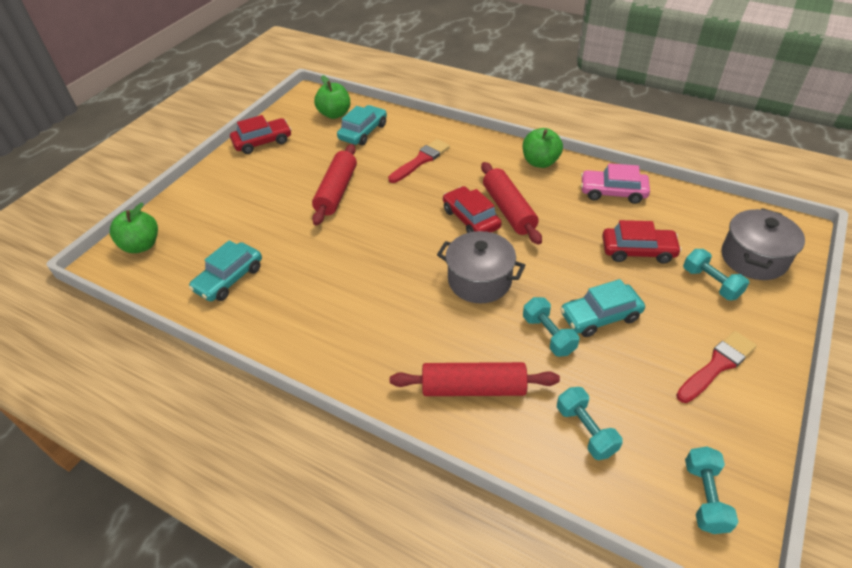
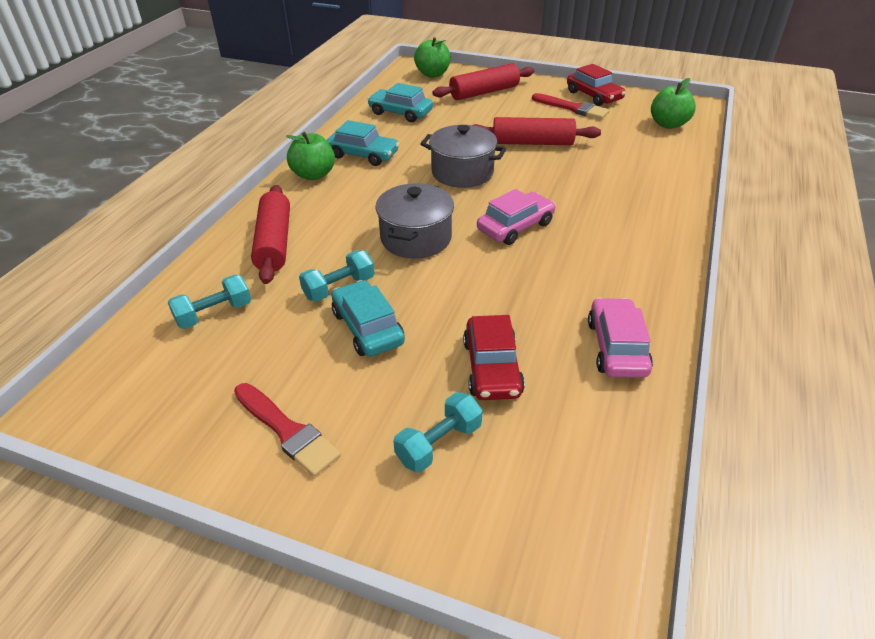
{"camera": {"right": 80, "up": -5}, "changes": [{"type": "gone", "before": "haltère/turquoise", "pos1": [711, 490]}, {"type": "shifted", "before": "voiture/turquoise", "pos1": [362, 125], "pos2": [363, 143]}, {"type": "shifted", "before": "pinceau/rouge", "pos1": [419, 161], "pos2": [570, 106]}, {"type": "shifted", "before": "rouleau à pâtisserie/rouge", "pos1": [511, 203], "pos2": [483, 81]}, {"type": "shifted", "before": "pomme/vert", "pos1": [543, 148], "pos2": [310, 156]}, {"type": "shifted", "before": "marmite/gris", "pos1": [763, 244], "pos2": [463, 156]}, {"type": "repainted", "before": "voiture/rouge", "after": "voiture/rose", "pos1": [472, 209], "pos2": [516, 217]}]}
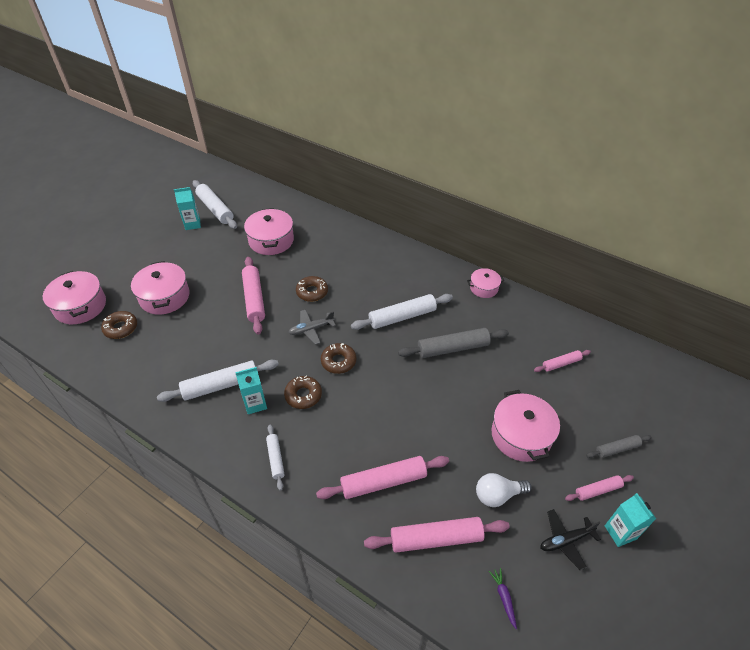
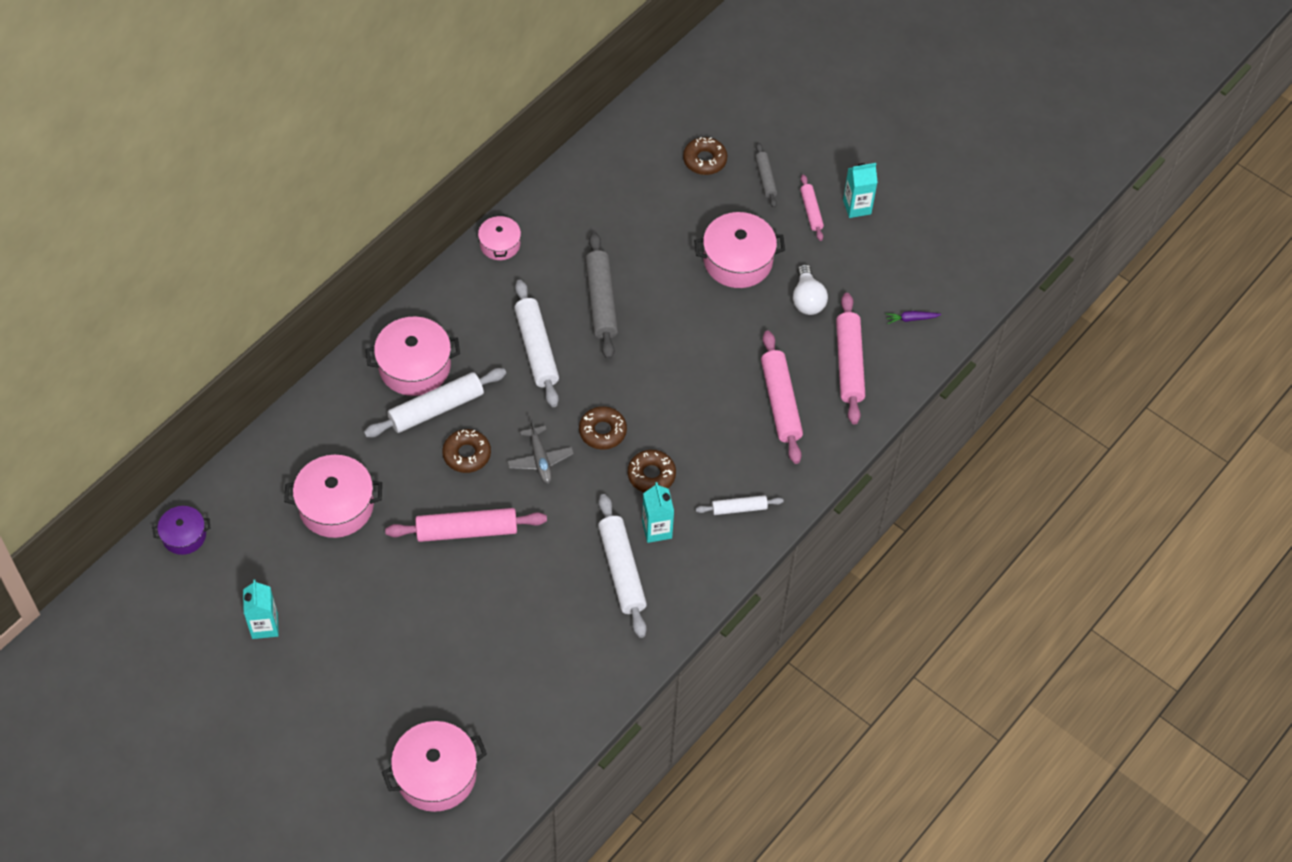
{"camera": {"right": -85, "up": 10}, "changes": [{"type": "gone", "before": "rouleau à pâtisserie/rose", "pos1": [562, 361]}, {"type": "gone", "before": "avion/noir", "pos1": [570, 539]}, {"type": "new", "after": "marmite/violet", "pos2": [182, 530]}, {"type": "shifted", "before": "beignet/marron", "pos1": [119, 325], "pos2": [705, 156]}, {"type": "shifted", "before": "marmite/rose", "pos1": [160, 288], "pos2": [412, 356]}, {"type": "shifted", "before": "rouleau à pâtisserie/blanc", "pos1": [215, 204], "pos2": [435, 402]}]}
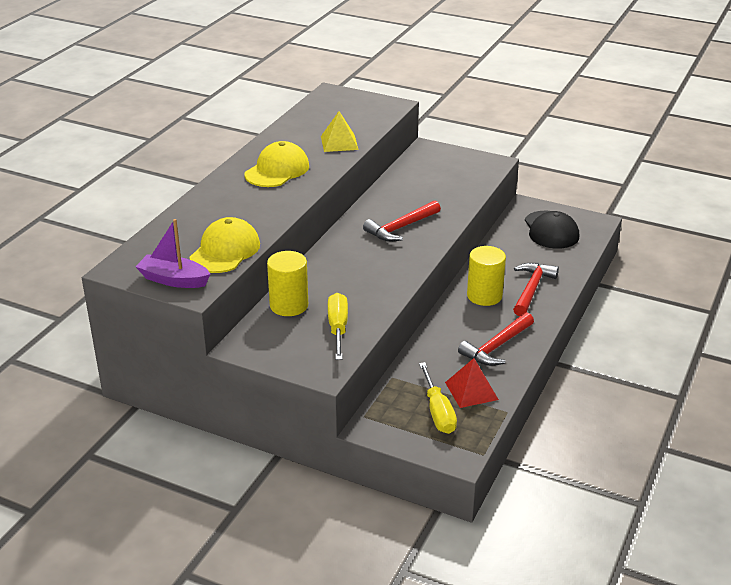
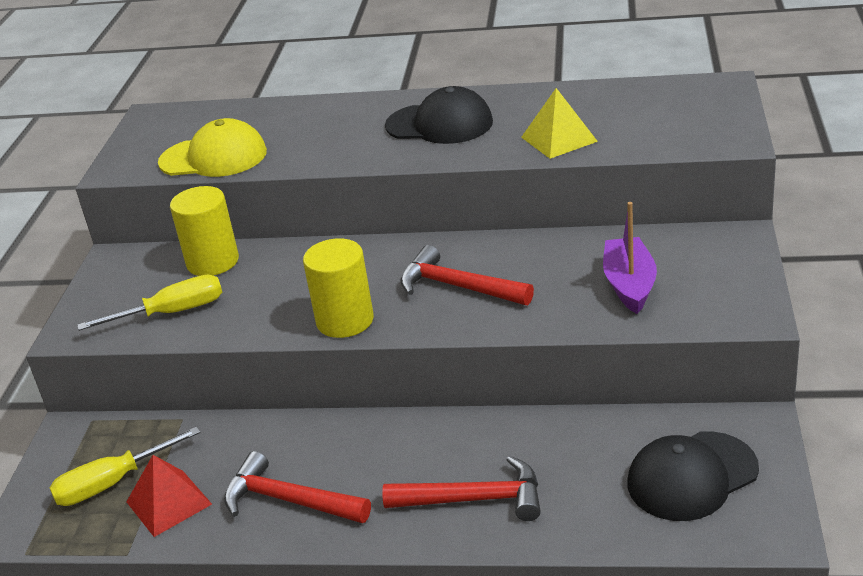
{"camera": {"right": 75, "up": 0}, "changes": [{"type": "shifted", "before": "bateau/violet", "pos1": [173, 253], "pos2": [630, 258]}, {"type": "shifted", "before": "cylindre/jaune", "pos1": [486, 276], "pos2": [338, 288]}, {"type": "repainted", "before": "casquette/jaune", "after": "casquette/noir", "pos1": [277, 164], "pos2": [439, 115]}]}
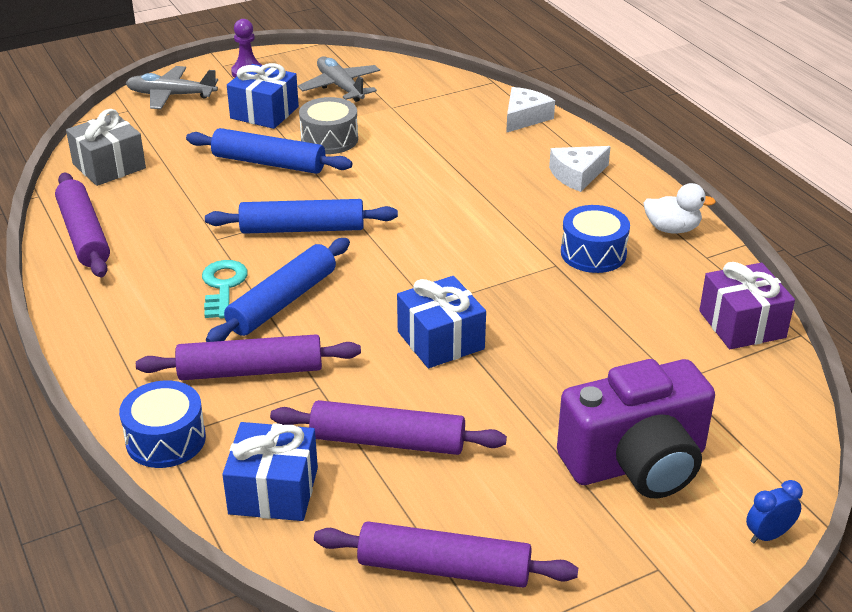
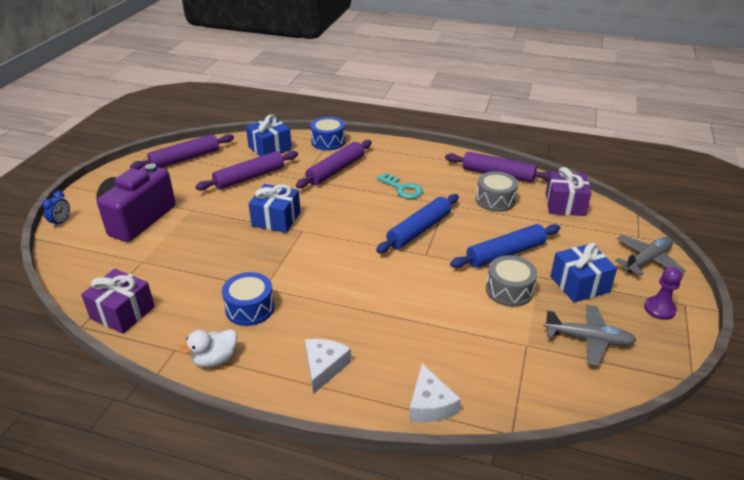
{"camera": {"right": 135, "up": 0}, "changes": [{"type": "gone", "before": "rouleau à pâtisserie/bleu", "pos1": [278, 290]}, {"type": "new", "after": "tambour/gris", "pos2": [497, 191]}, {"type": "repainted", "before": "cadeau/gris", "after": "cadeau/violet", "pos1": [106, 147], "pos2": [568, 191]}]}
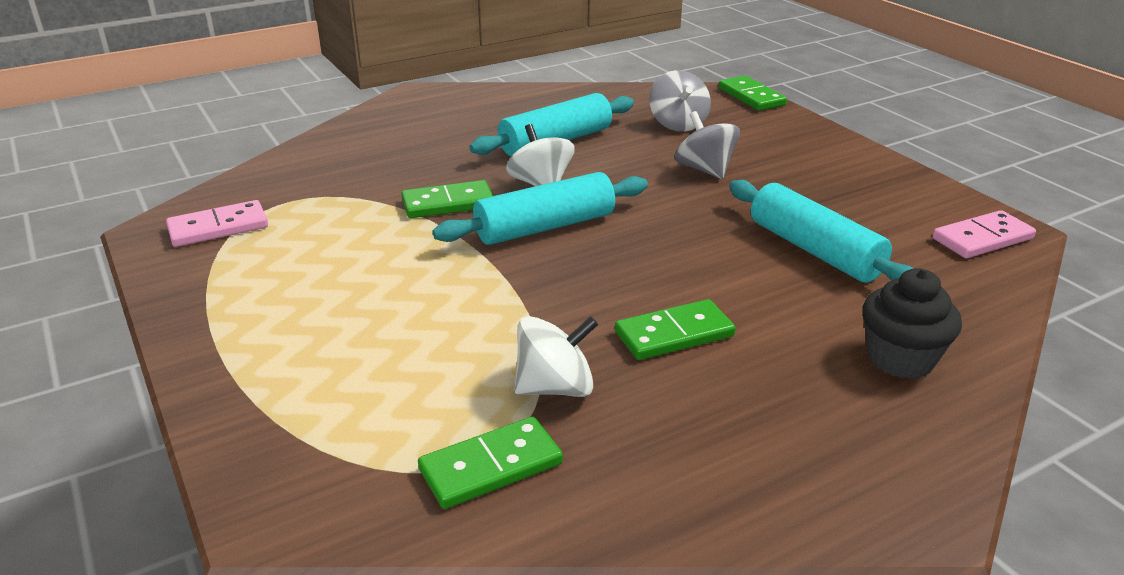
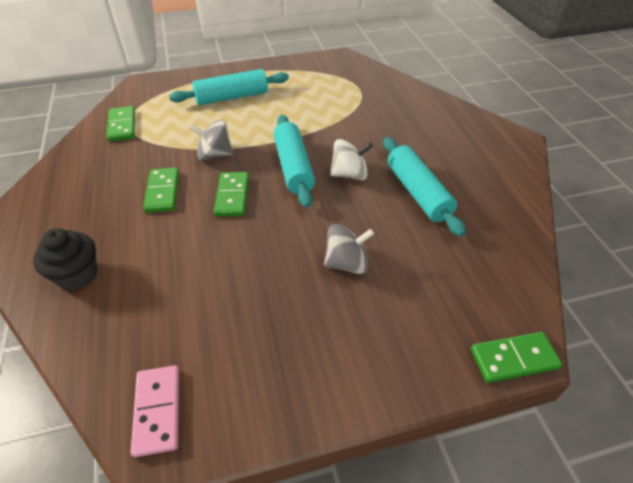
{"camera": {"right": 105, "up": 15}, "changes": [{"type": "gone", "before": "domino/rose", "pos1": [217, 223]}, {"type": "gone", "before": "toupie/blanc", "pos1": [556, 356]}, {"type": "shifted", "before": "domino/vert", "pos1": [447, 199], "pos2": [231, 194]}, {"type": "shifted", "before": "toupie/gris", "pos1": [680, 101], "pos2": [211, 140]}, {"type": "shifted", "before": "rouleau à pâtisserie/turquoise", "pos1": [821, 231], "pos2": [229, 87]}]}
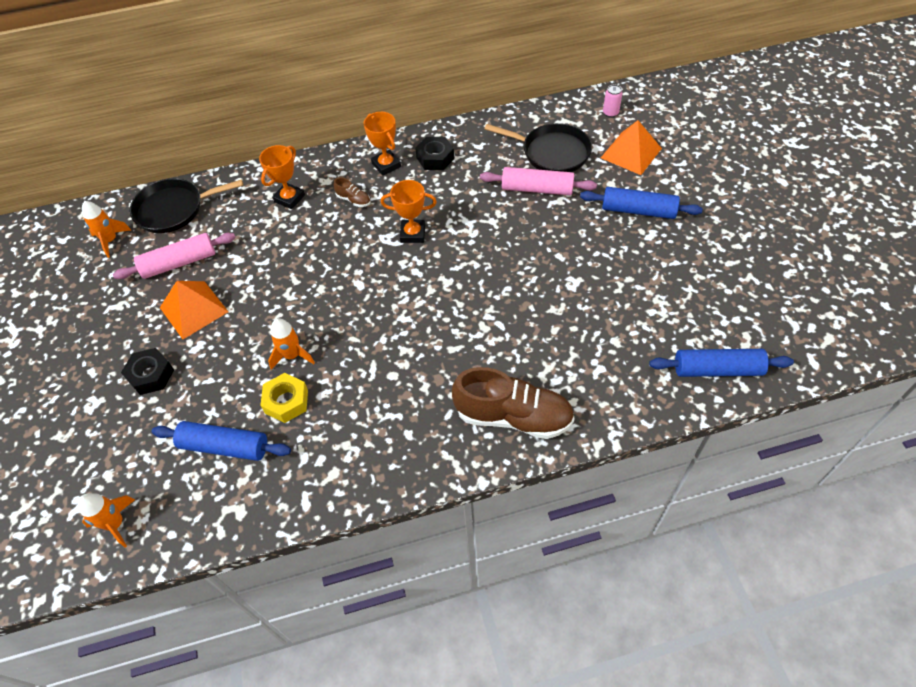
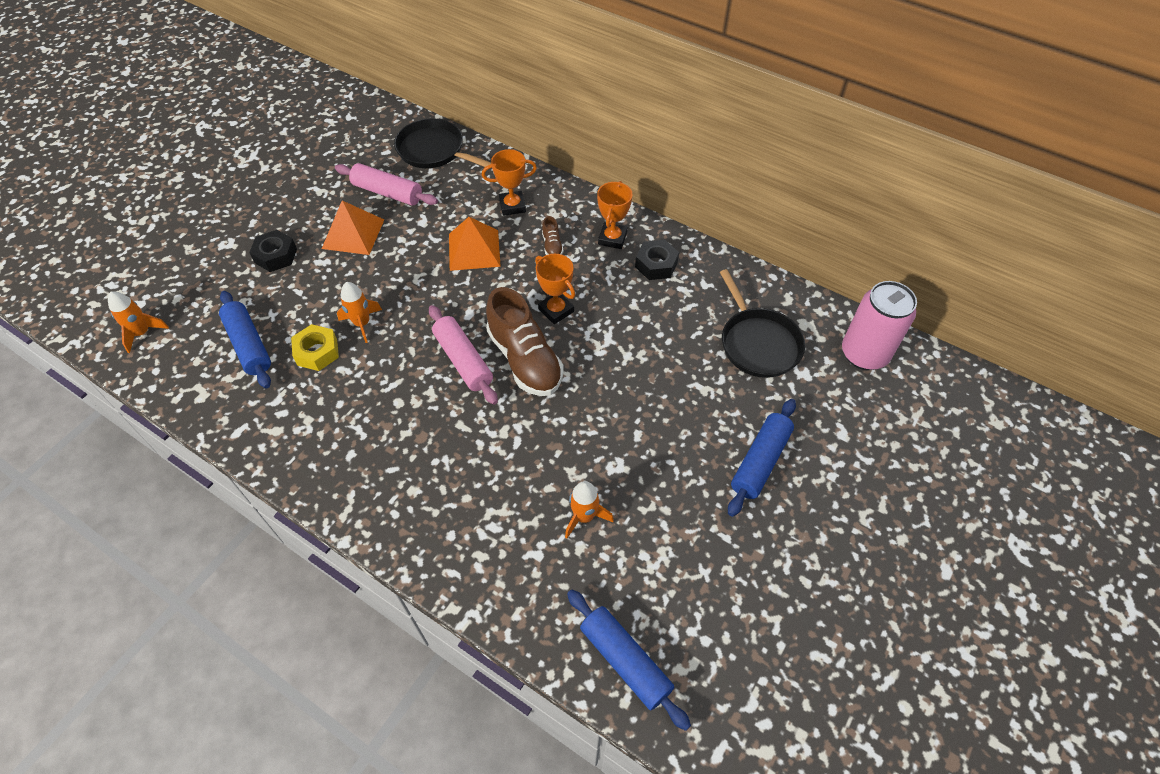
{"camera": {"right": 45, "up": 0}, "changes": [{"type": "shifted", "before": "fusée/orange", "pos1": [106, 229], "pos2": [589, 510]}, {"type": "shifted", "before": "chaussure/marron", "pos1": [513, 403], "pos2": [525, 341]}, {"type": "shifted", "before": "rouleau à pâtisserie/rose", "pos1": [538, 181], "pos2": [463, 355]}, {"type": "shifted", "before": "pyramide/orange", "pos1": [631, 147], "pos2": [475, 244]}, {"type": "rotated", "before": "rouleau à pâtisserie/bleu", "pos1": [641, 203], "pos2": [762, 458], "turn": 60}, {"type": "scaled", "before": "canette/rose", "pos1": [612, 101], "pos2": [879, 325], "scale": 2.38}]}
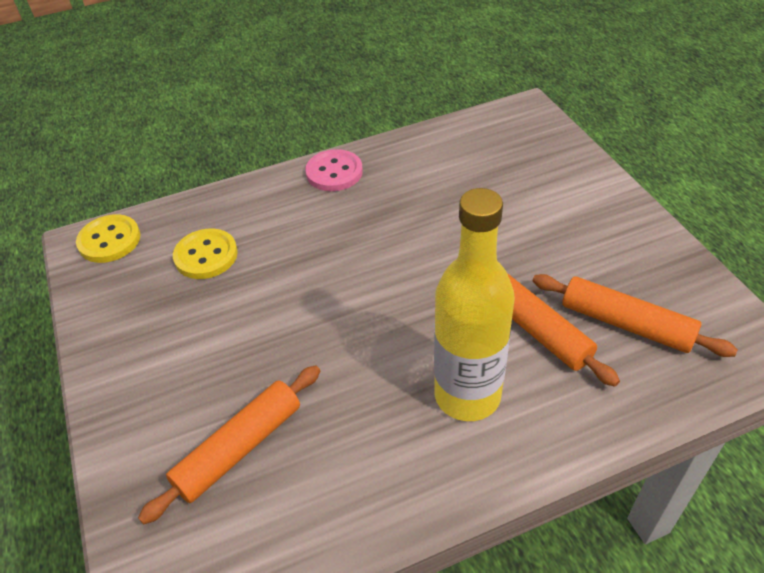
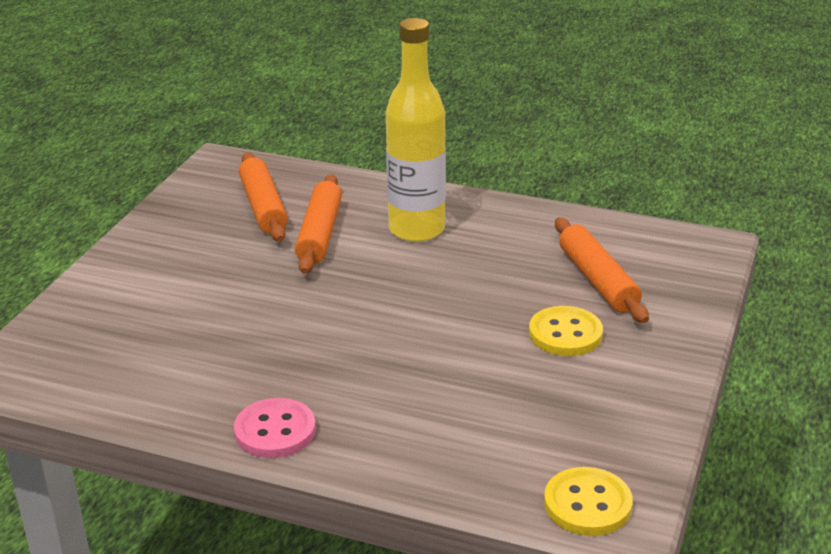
{"camera": {"right": -140, "up": -15}, "changes": [{"type": "shifted", "before": "bouton/jaune", "pos1": [205, 253], "pos2": [566, 331]}, {"type": "rotated", "before": "rouleau à pâtisserie/orange", "pos1": [229, 444], "pos2": [602, 270], "turn": 75}]}
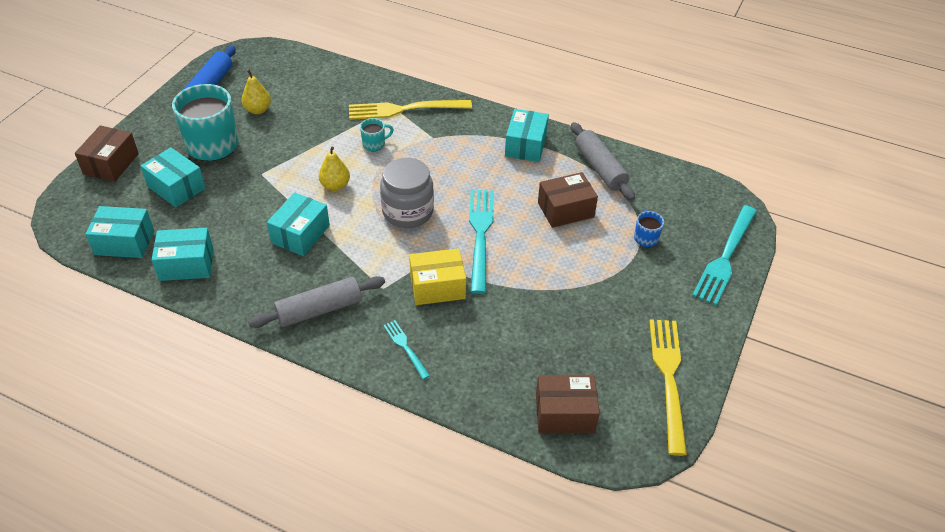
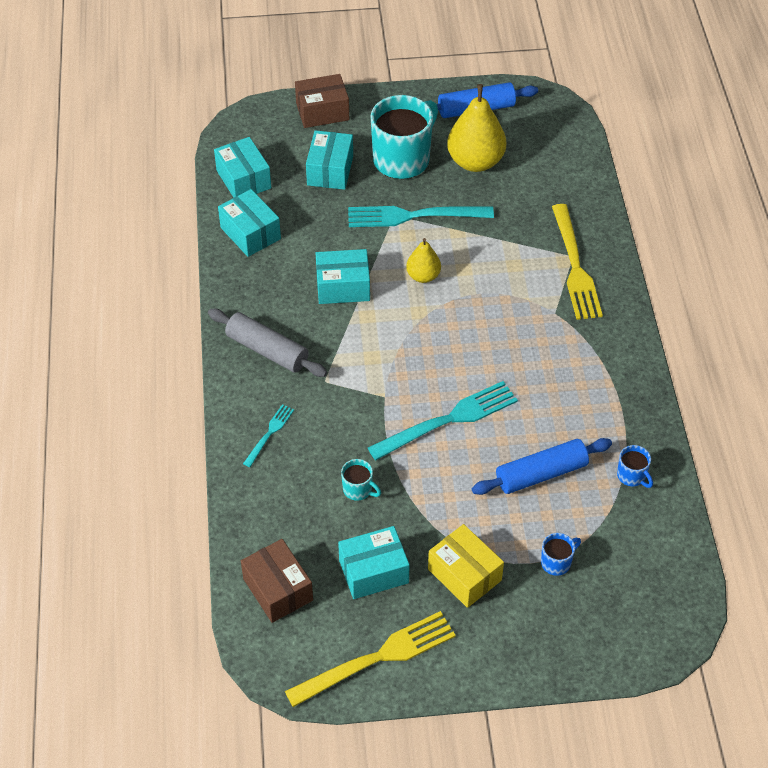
{"camera": {"right": 60, "up": 5}, "changes": [{"type": "gone", "before": "bocal/gris", "pos1": [407, 193]}, {"type": "shifted", "before": "tasse/turquoise", "pos1": [377, 134], "pos2": [361, 480]}, {"type": "shifted", "before": "boîte/jaune", "pos1": [437, 276], "pos2": [466, 566]}, {"type": "shifted", "before": "boîte/turquoise", "pos1": [527, 135], "pos2": [374, 562]}, {"type": "shifted", "before": "fourchette/turquoise", "pos1": [724, 255], "pos2": [421, 216]}, {"type": "swapped", "before": "boîte/marron", "after": "rouleau à pâtisserie/bleu", "pos1": [568, 200], "pos2": [542, 466]}, {"type": "swapped", "before": "rouleau à pâtisserie/gris", "after": "tasse/bleu", "pos1": [603, 161], "pos2": [635, 466]}, {"type": "rotated", "before": "fourchette/jaune", "pos1": [410, 110], "pos2": [577, 262], "turn": -150}, {"type": "scaled", "before": "poire/jaune", "pos1": [256, 92], "pos2": [476, 128], "scale": 1.8}]}
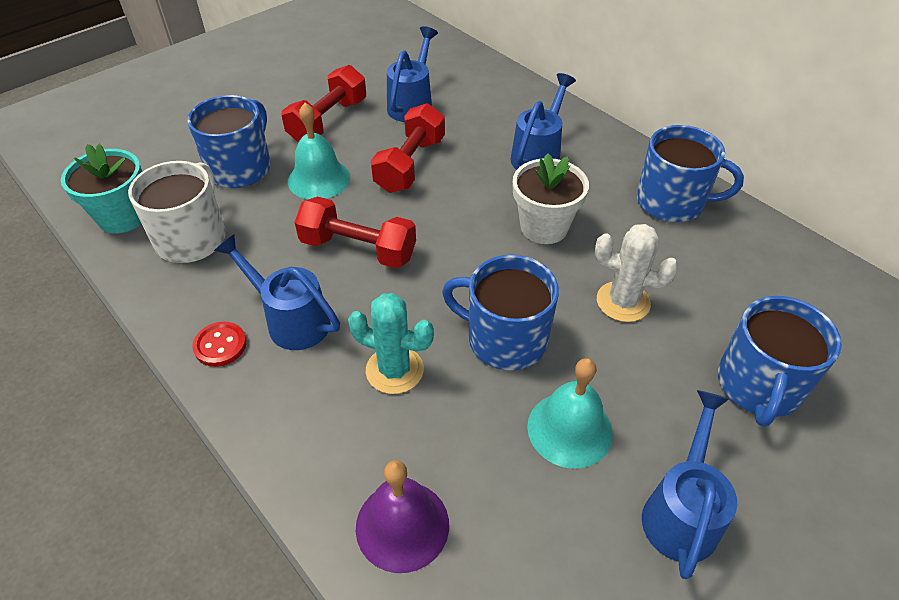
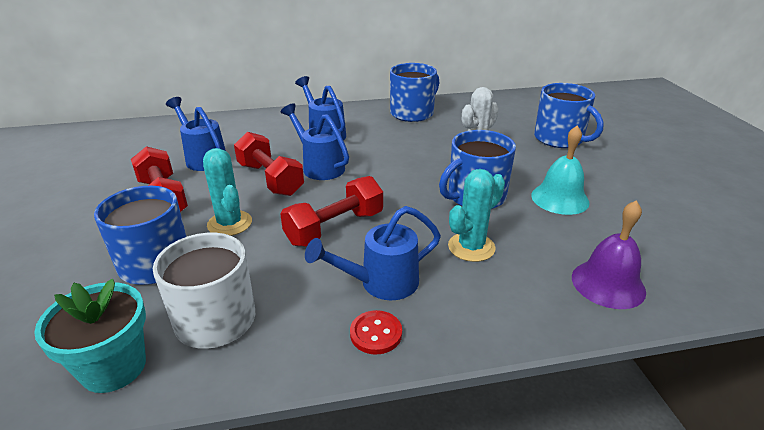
{"camera": {"right": -60, "up": -15}, "changes": [{"type": "gone", "before": "pot de fleurs/blanc", "pos1": [551, 198]}, {"type": "shifted", "before": "arrosoir/bleu", "pos1": [689, 484], "pos2": [315, 141]}, {"type": "swapped", "before": "cloche/turquoise", "after": "cactus/turquoise", "pos1": [319, 151], "pos2": [227, 192]}]}
